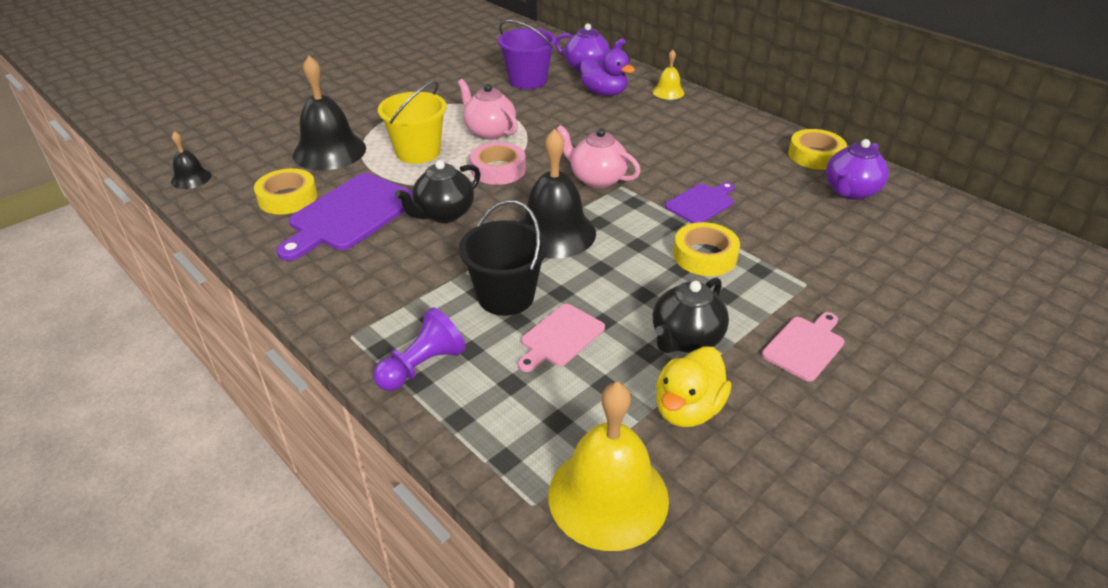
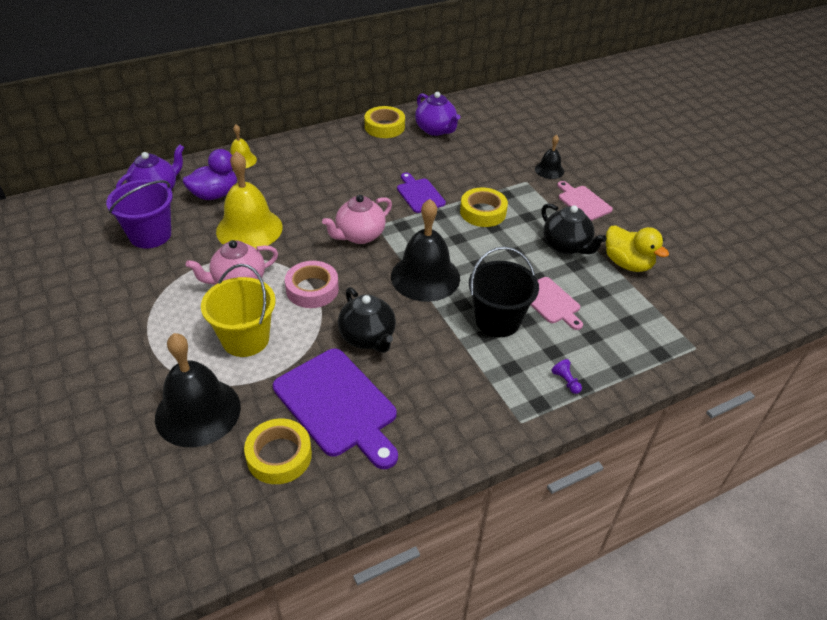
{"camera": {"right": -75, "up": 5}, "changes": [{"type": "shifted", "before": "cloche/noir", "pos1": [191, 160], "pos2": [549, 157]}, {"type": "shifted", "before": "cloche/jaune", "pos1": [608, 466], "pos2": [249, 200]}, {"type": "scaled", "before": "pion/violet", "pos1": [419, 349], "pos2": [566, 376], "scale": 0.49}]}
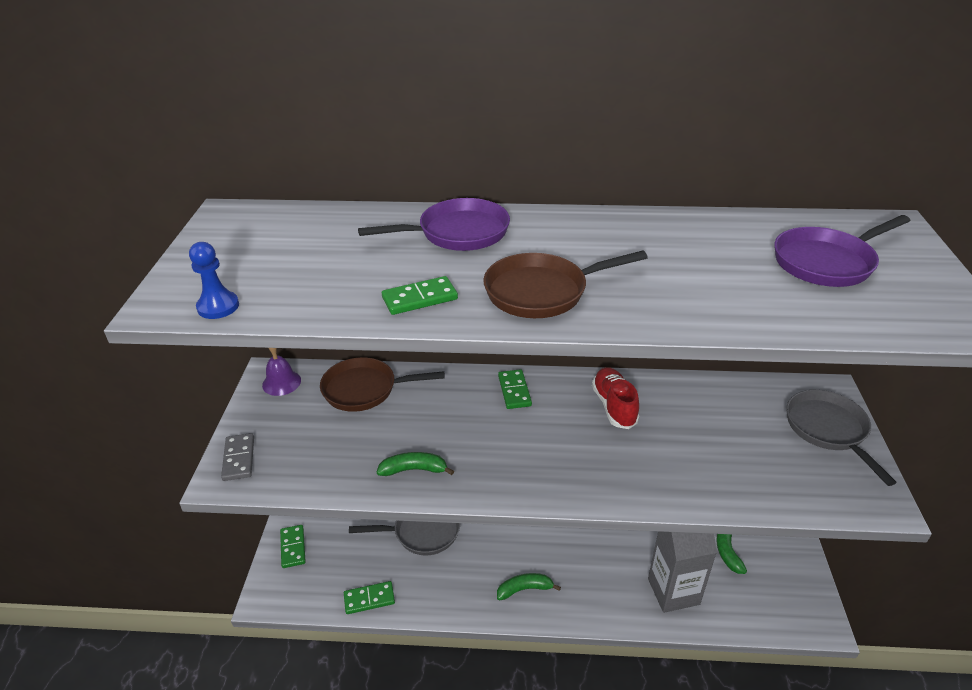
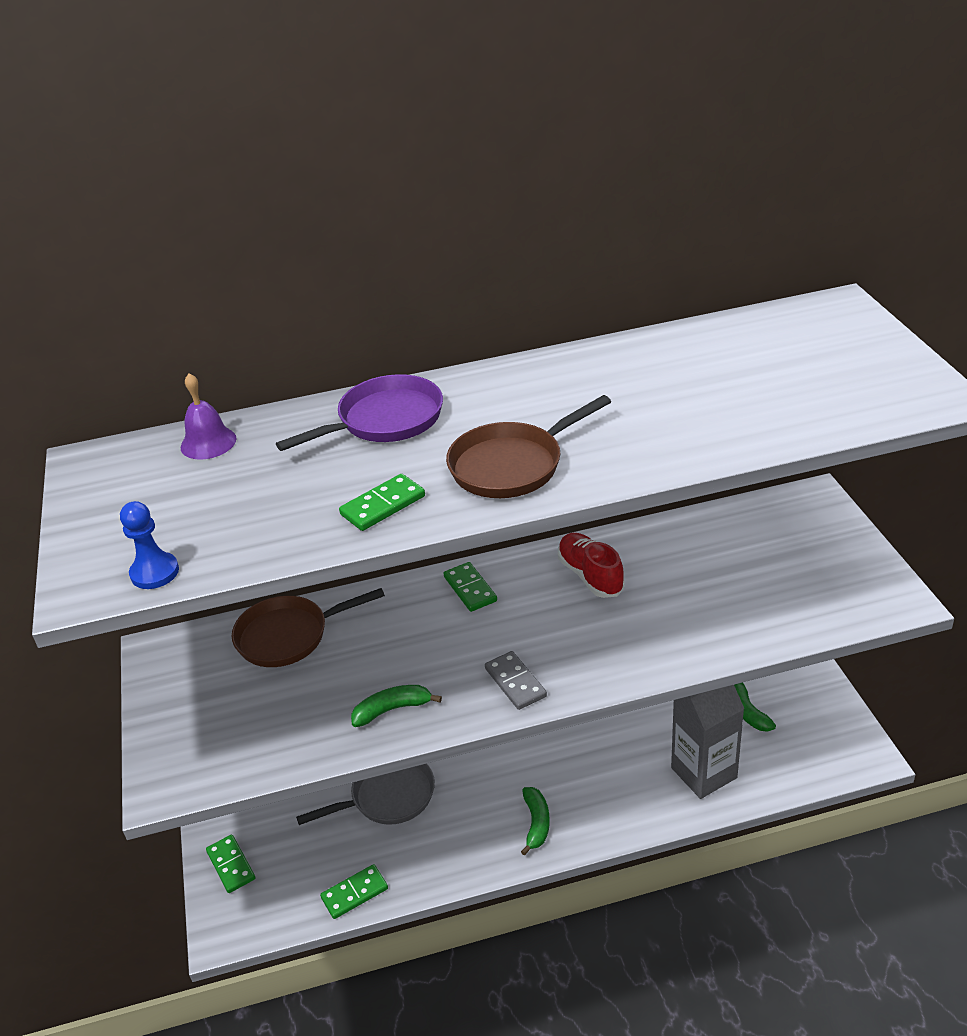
{"camera": {"right": -15, "up": 0}, "changes": [{"type": "gone", "before": "poêle/violet", "pos1": [842, 251]}, {"type": "gone", "before": "poêle/gris", "pos1": [841, 438]}, {"type": "shifted", "before": "domino/gris", "pos1": [237, 457], "pos2": [516, 680]}, {"type": "shifted", "before": "cloche/violet", "pos1": [281, 372], "pos2": [208, 416]}, {"type": "rotated", "before": "banane/vert", "pos1": [529, 586], "pos2": [535, 821], "turn": 120}]}
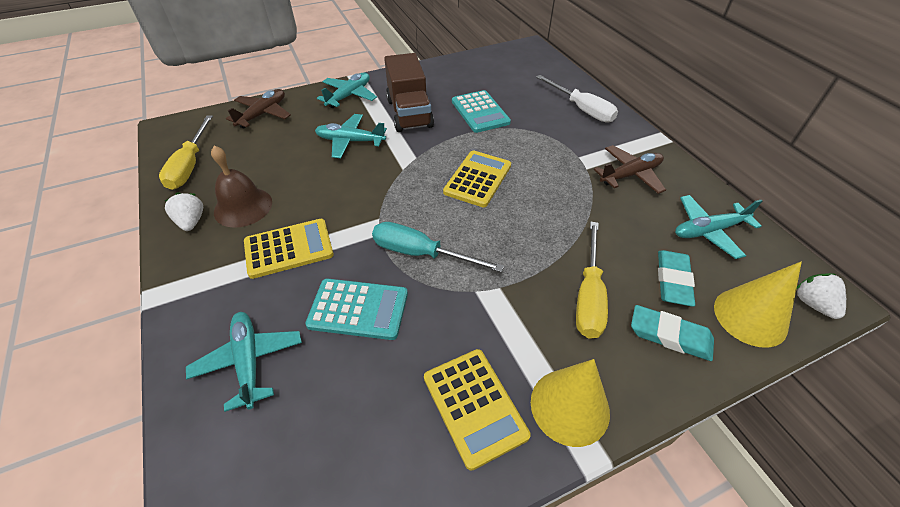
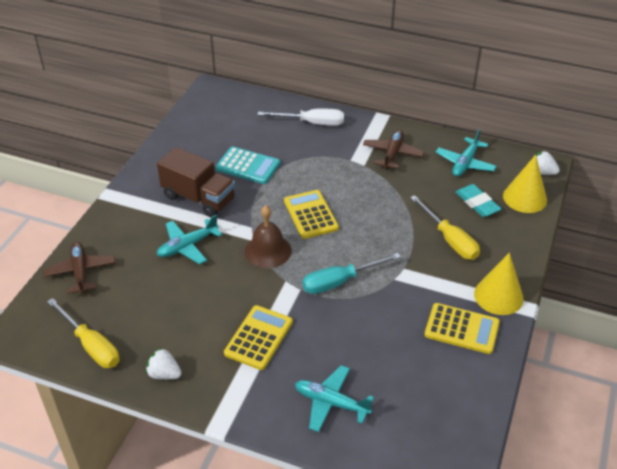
{"camera": {"right": -45, "up": -5}, "changes": [{"type": "gone", "before": "calculatrice/turquoise", "pos1": [356, 309]}, {"type": "gone", "before": "avion/turquoise", "pos1": [347, 90]}, {"type": "gone", "before": "gomme/turquoise", "pos1": [672, 333]}, {"type": "shifted", "before": "cloche/marron", "pos1": [241, 187], "pos2": [268, 237]}]}
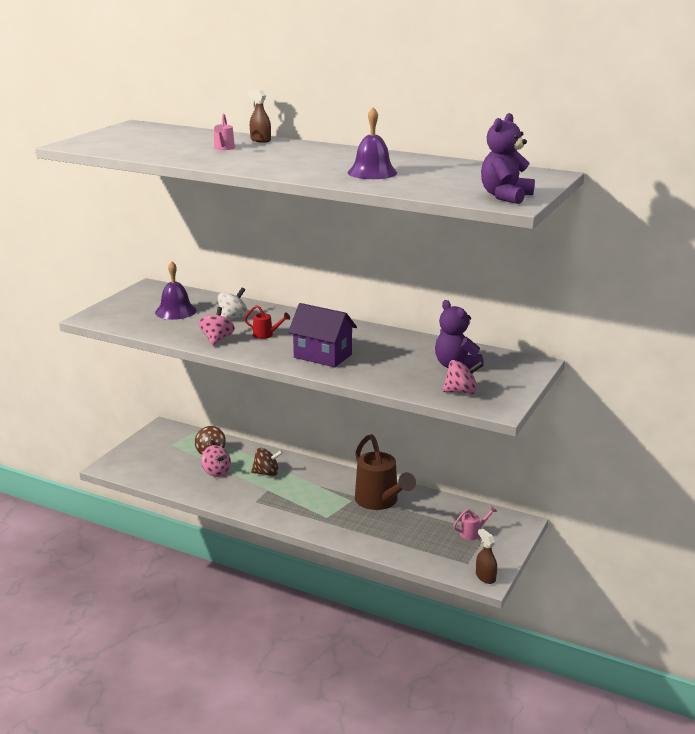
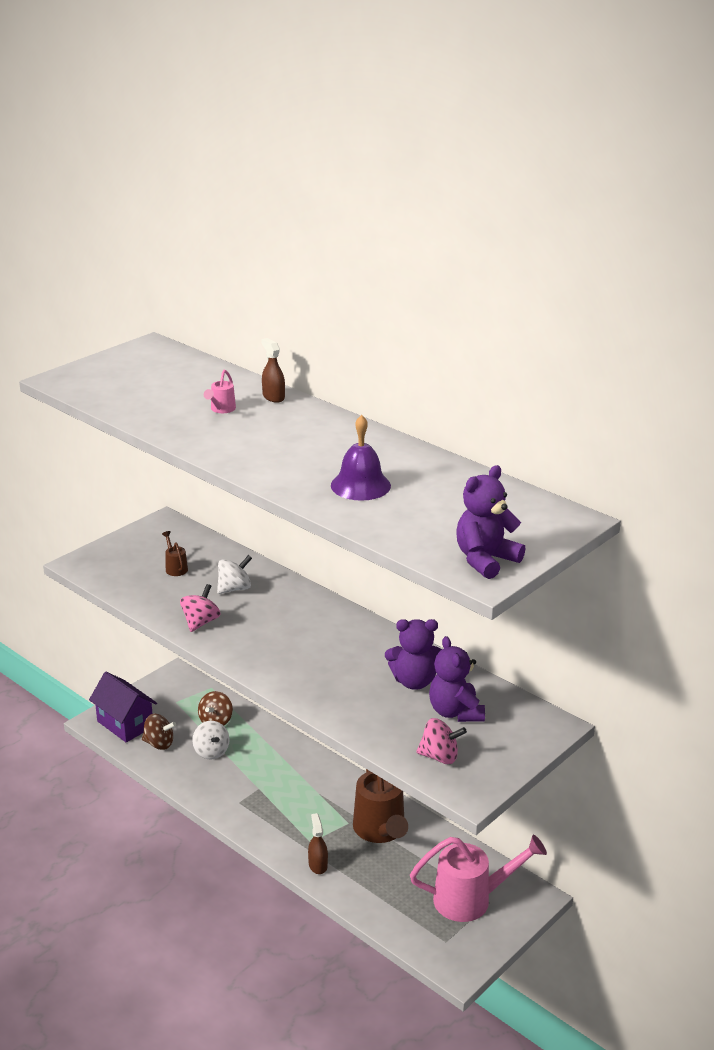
{"camera": {"right": 15, "up": 5}, "changes": [{"type": "gone", "before": "arrosoir/rouge", "pos1": [267, 322]}, {"type": "new", "after": "ours en peluche/violet", "pos2": [413, 654]}, {"type": "shifted", "before": "toupie/marron", "pos1": [267, 462], "pos2": [159, 732]}, {"type": "shifted", "before": "maison/violet", "pos1": [322, 335], "pos2": [123, 707]}, {"type": "shifted", "before": "vaporisateur/marron", "pos1": [486, 556], "pos2": [318, 843]}, {"type": "swapped", "before": "cloche/violet", "after": "arrosoir/marron", "pos1": [176, 291], "pos2": [175, 553]}, {"type": "repainted", "before": "toupie/rose", "after": "toupie/blanc", "pos1": [216, 461], "pos2": [211, 740]}, {"type": "scaled", "before": "arrosoir/rose", "pos1": [475, 523], "pos2": [478, 878], "scale": 2.29}]}
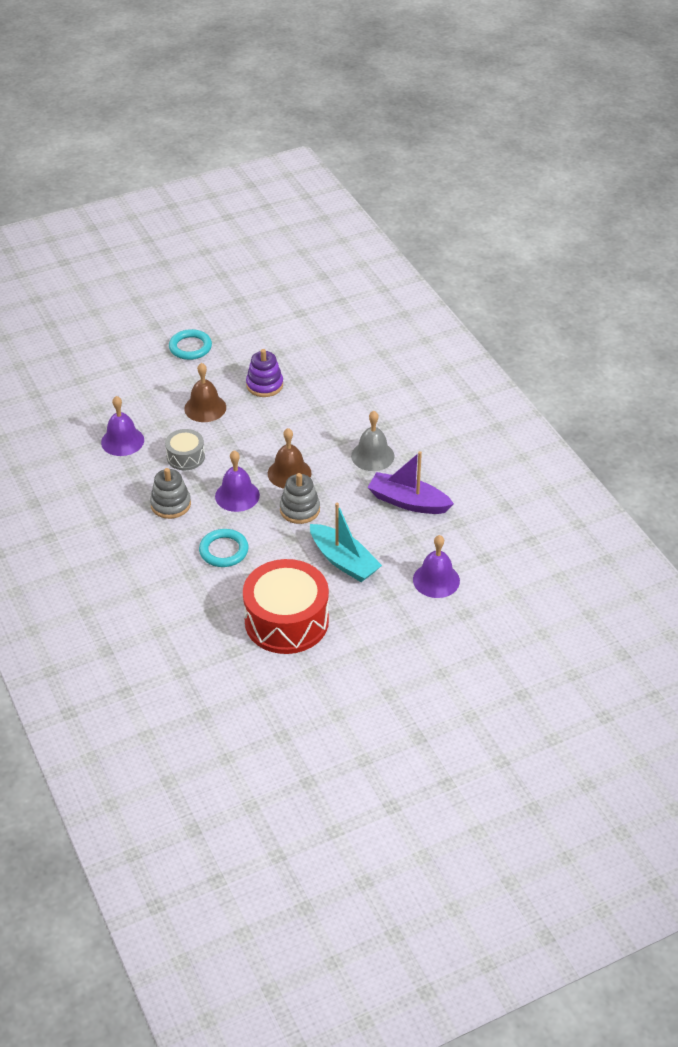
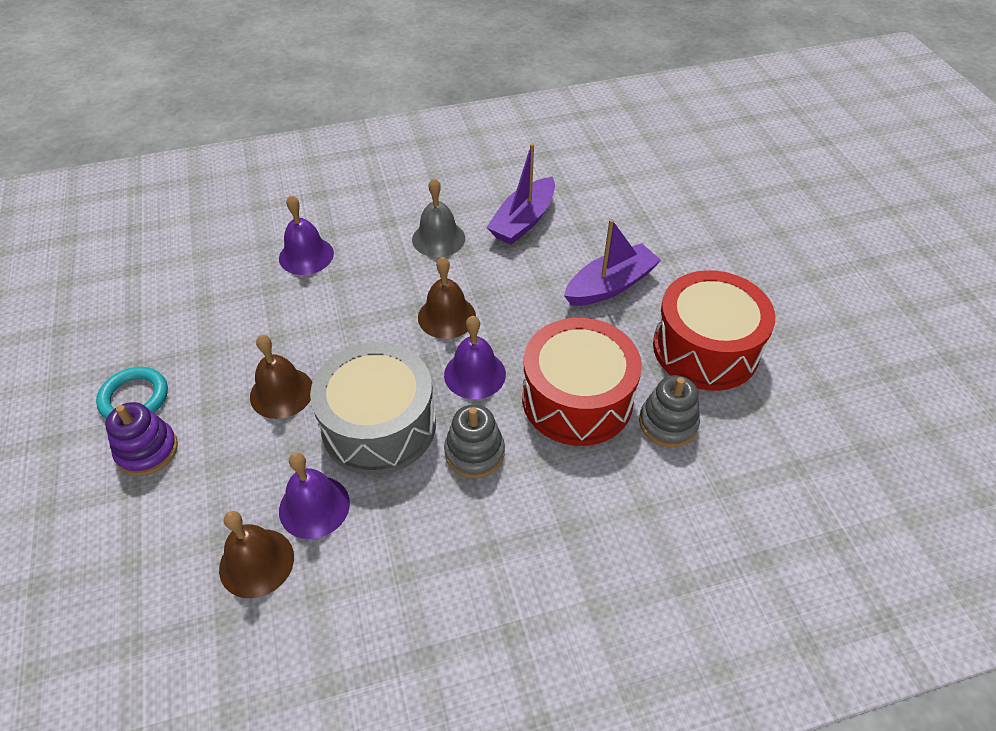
{"camera": {"right": -80, "up": 5}, "changes": [{"type": "new", "after": "cloche/marron", "pos2": [256, 554]}, {"type": "shifted", "before": "jouet à empiler/violet", "pos1": [264, 373], "pos2": [141, 439]}, {"type": "shifted", "before": "jouet à empiler/gris", "pos1": [300, 498], "pos2": [669, 411]}, {"type": "shifted", "before": "cloche/violet", "pos1": [436, 566], "pos2": [306, 235]}, {"type": "swapped", "before": "anneau/turquoise", "after": "tambour/rouge", "pos1": [223, 548], "pos2": [582, 382]}, {"type": "repainted", "before": "bateau/turquoise", "after": "bateau/violet", "pos1": [346, 542], "pos2": [612, 262]}, {"type": "scaled", "before": "tambour/gris", "pos1": [185, 449], "pos2": [373, 408], "scale": 1.99}]}
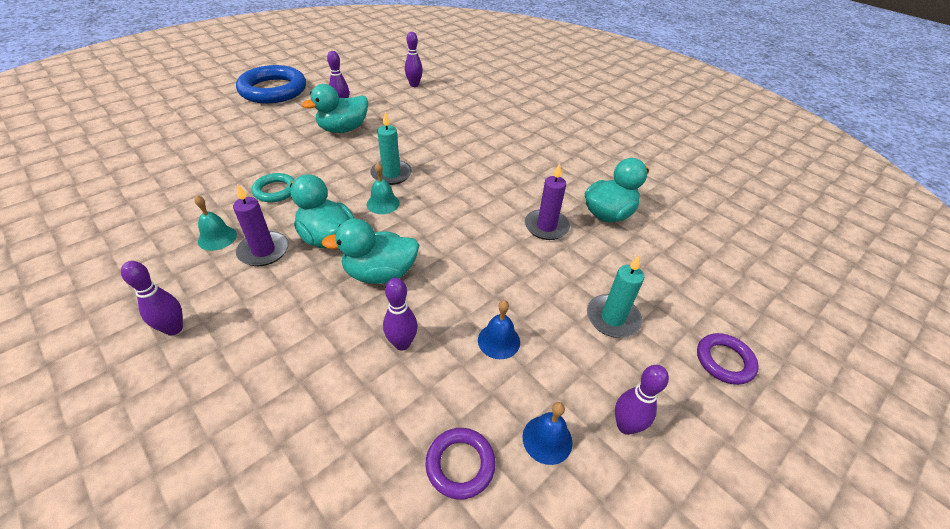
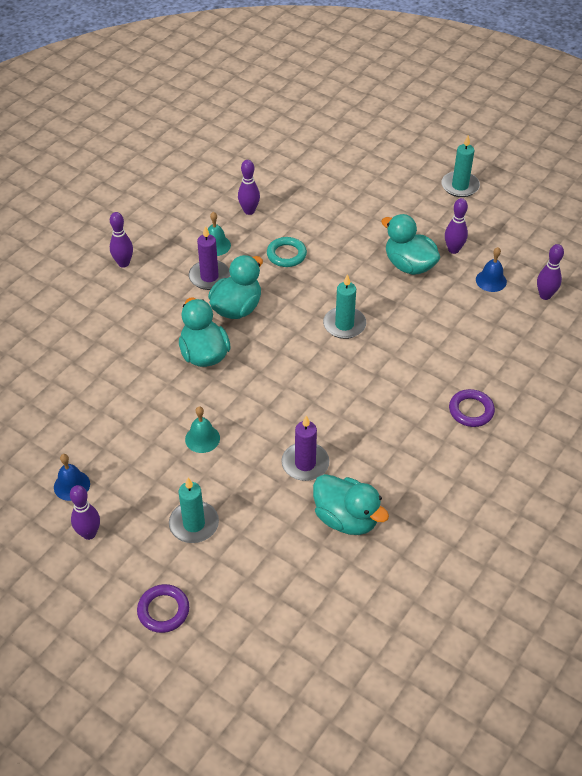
{"camera": {"right": 80, "up": 5}, "changes": [{"type": "shifted", "before": "cloche/turquoise", "pos1": [383, 188], "pos2": [202, 429]}, {"type": "shifted", "before": "quille/violet", "pos1": [400, 314], "pos2": [249, 187]}, {"type": "shifted", "before": "anneau/violet", "pos1": [461, 464], "pos2": [472, 408]}, {"type": "shifted", "before": "cloche/bleu", "pos1": [499, 329], "pos2": [491, 269]}, {"type": "swapped", "before": "anneau/bleu", "after": "bougie/turquoise", "pos1": [271, 84], "pos2": [460, 166]}]}
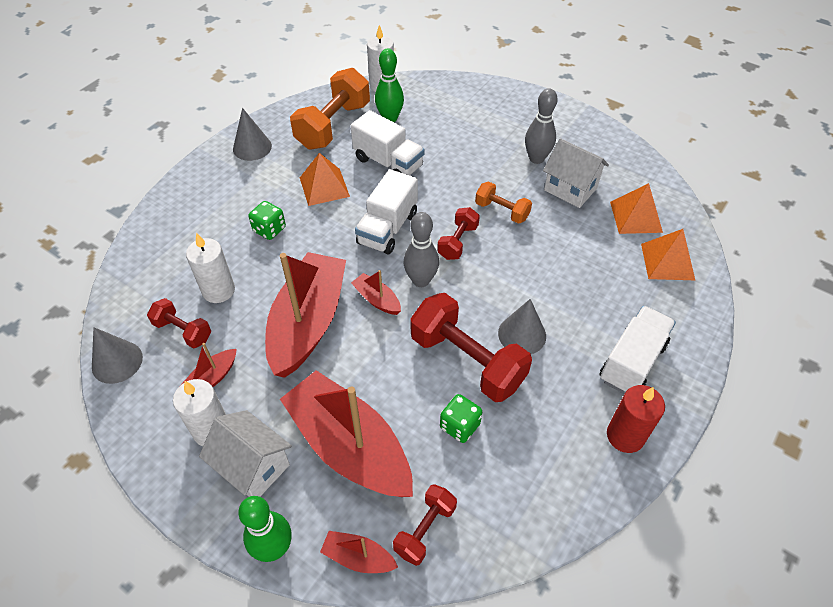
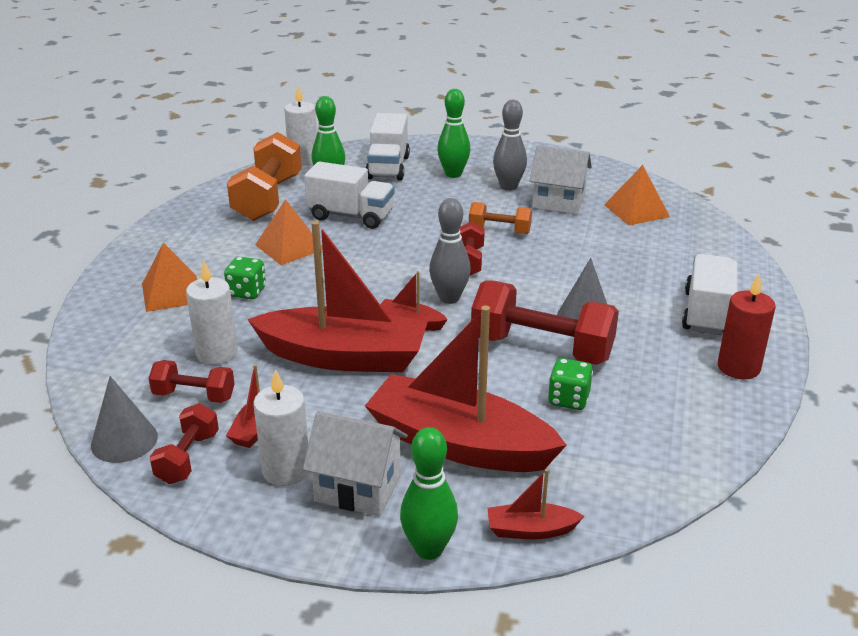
{"camera": {"right": -20, "up": -20}, "changes": [{"type": "gone", "before": "cône/gris", "pos1": [252, 134]}, {"type": "new", "after": "quille/vert", "pos2": [453, 133]}, {"type": "shifted", "before": "camion/blanc", "pos1": [386, 212], "pos2": [388, 147]}, {"type": "shifted", "before": "haltère/rouge", "pos1": [425, 525], "pos2": [184, 443]}, {"type": "shifted", "before": "pyramide/orange", "pos1": [668, 255], "pos2": [169, 277]}, {"type": "rotated", "before": "bateau/rouge", "pos1": [305, 315], "pos2": [337, 296], "turn": 105}]}
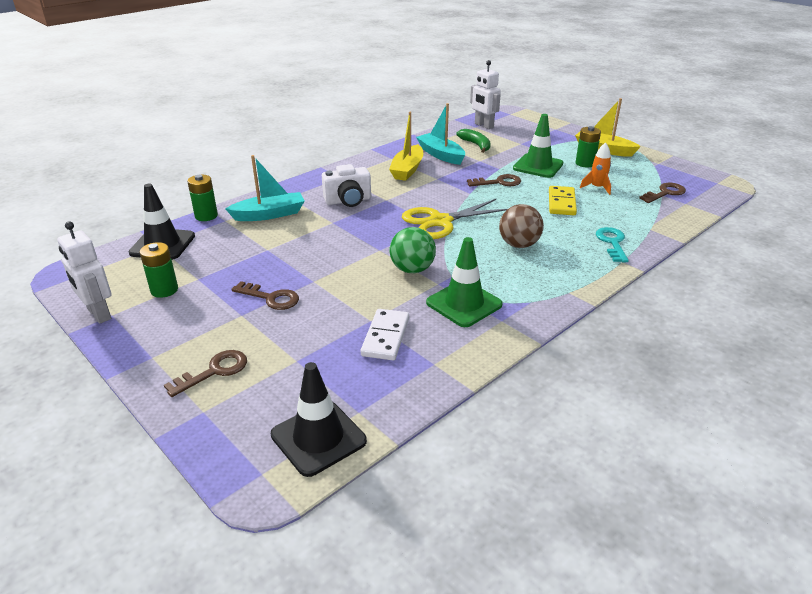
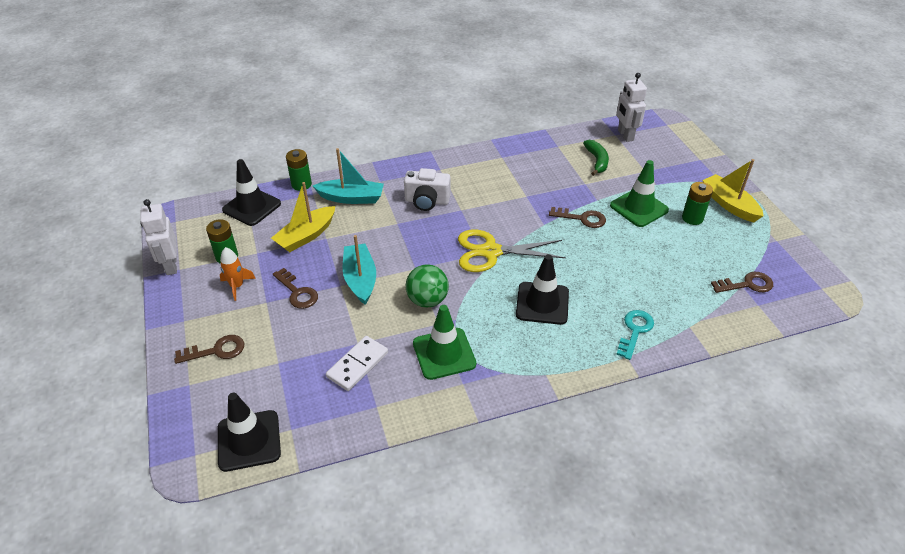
{"camera": {"right": 25, "up": 10}, "changes": [{"type": "gone", "before": "domino/jaune", "pos1": [563, 200]}, {"type": "shifted", "before": "bateau/jaune", "pos1": [406, 146], "pos2": [303, 217]}, {"type": "shifted", "before": "bateau/turquoise", "pos1": [440, 134], "pos2": [359, 270]}, {"type": "shifted", "before": "fusée/orange", "pos1": [595, 169], "pos2": [238, 274]}, {"type": "swapped", "before": "balle/marron", "after": "cône de chantier/noir", "pos1": [521, 226], "pos2": [542, 289]}]}
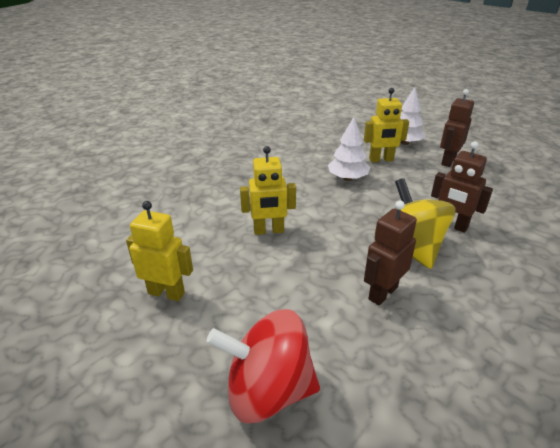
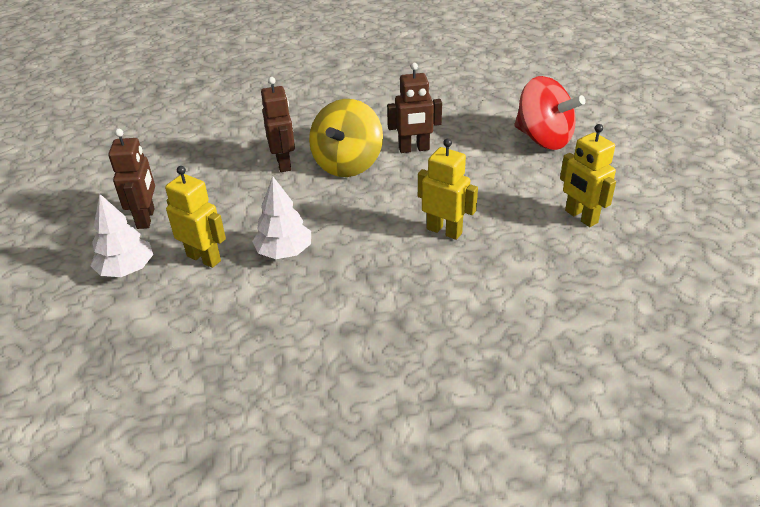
{"camera": {"right": -140, "up": 5}, "changes": [{"type": "rotated", "before": "robot/marron", "pos1": [457, 128], "pos2": [131, 179], "turn": -75}]}
